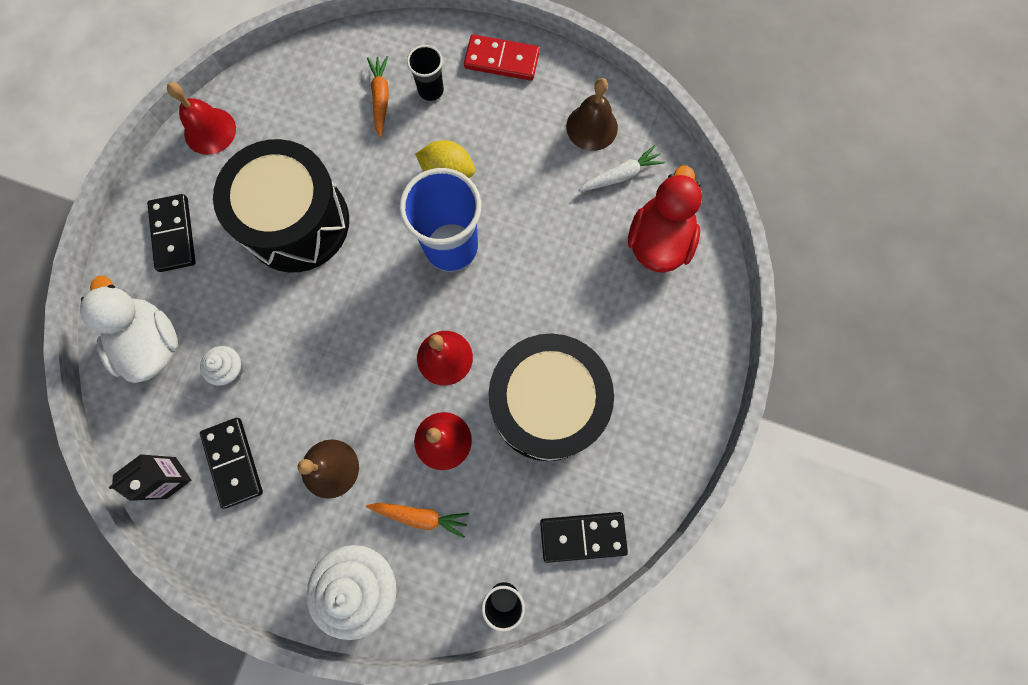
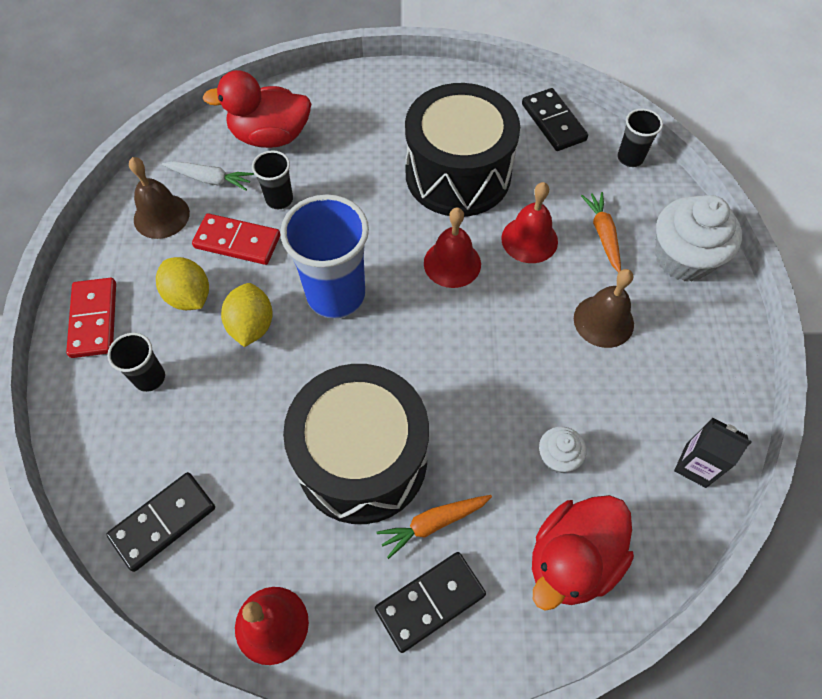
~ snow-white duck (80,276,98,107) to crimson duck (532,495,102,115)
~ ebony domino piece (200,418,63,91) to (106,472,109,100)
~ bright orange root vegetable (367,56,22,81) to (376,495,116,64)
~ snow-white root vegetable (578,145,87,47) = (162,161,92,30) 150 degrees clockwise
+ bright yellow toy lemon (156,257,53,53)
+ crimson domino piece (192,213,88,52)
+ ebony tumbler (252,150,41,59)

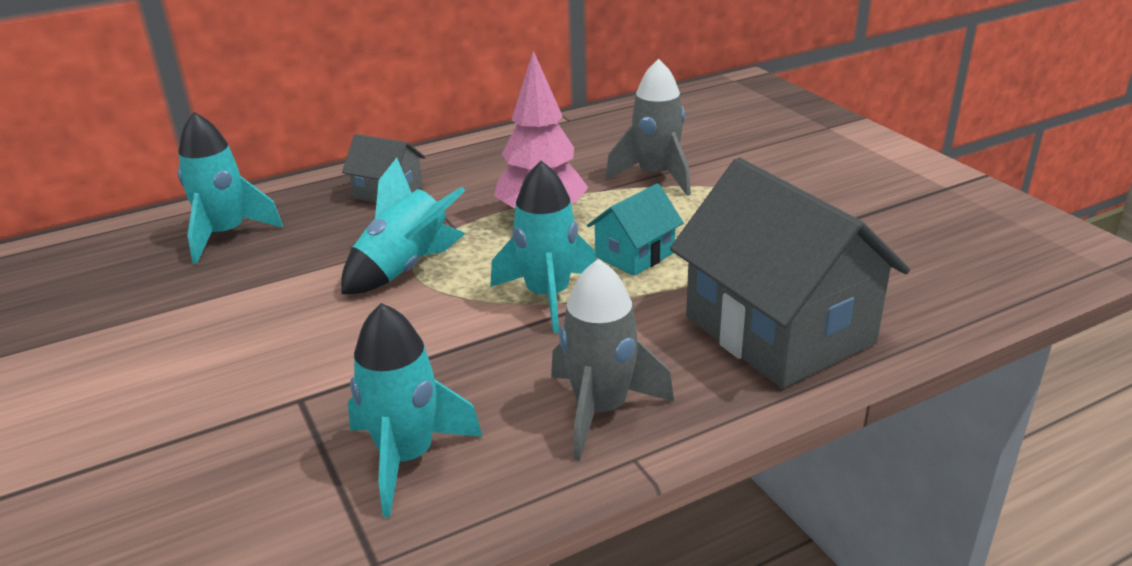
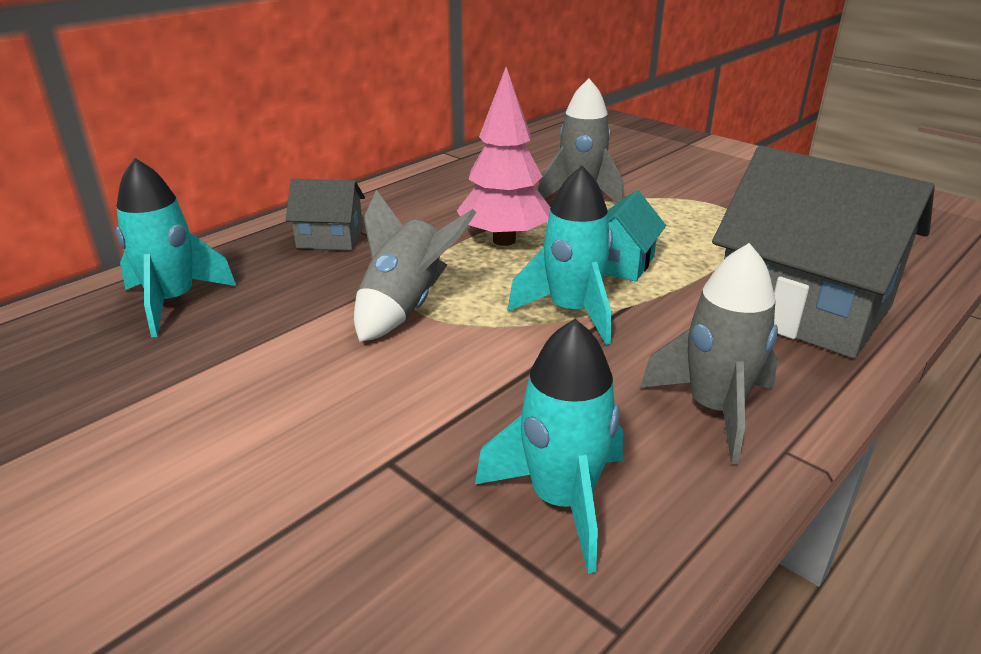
~ turquoise rocket (341,158,125,136) to ash-grey rocket (354,190,122,152)

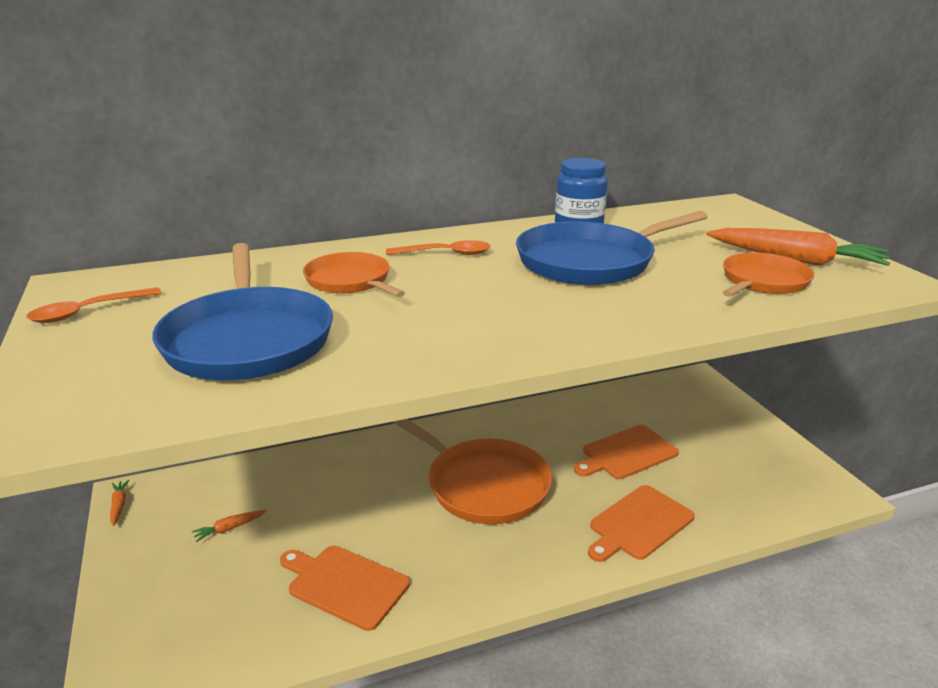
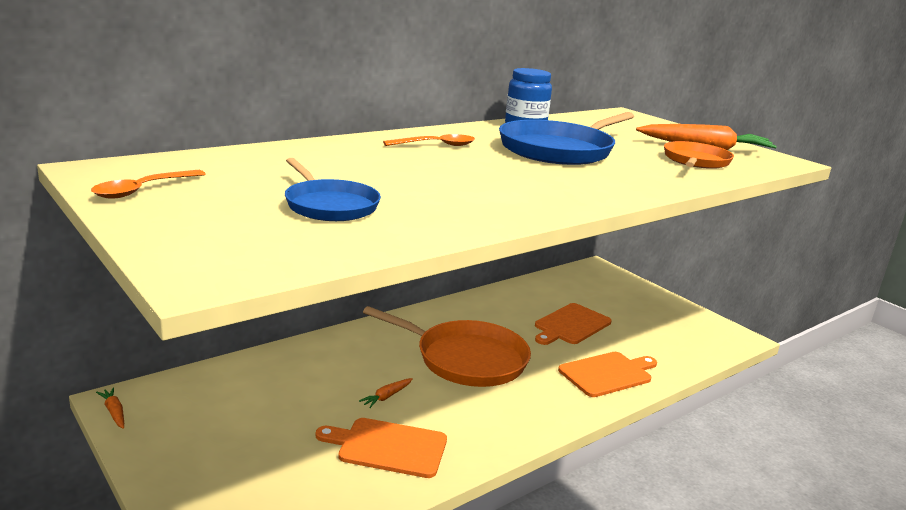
~ cobalt pan (152,243,181,137) = (285,158,96,63) x0.60
~ bright orange root vegetable (192,510,75,32) to (359,378,54,30)
- bright orange pan (303,252,102,45)
~ bright orange chopping board (588,485,107,77) = (558,352,99,45) 150 degrees counterclockwise

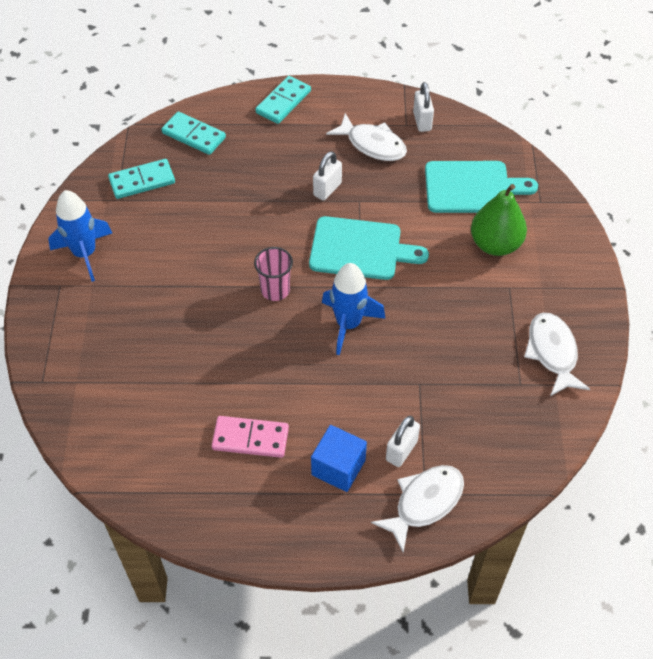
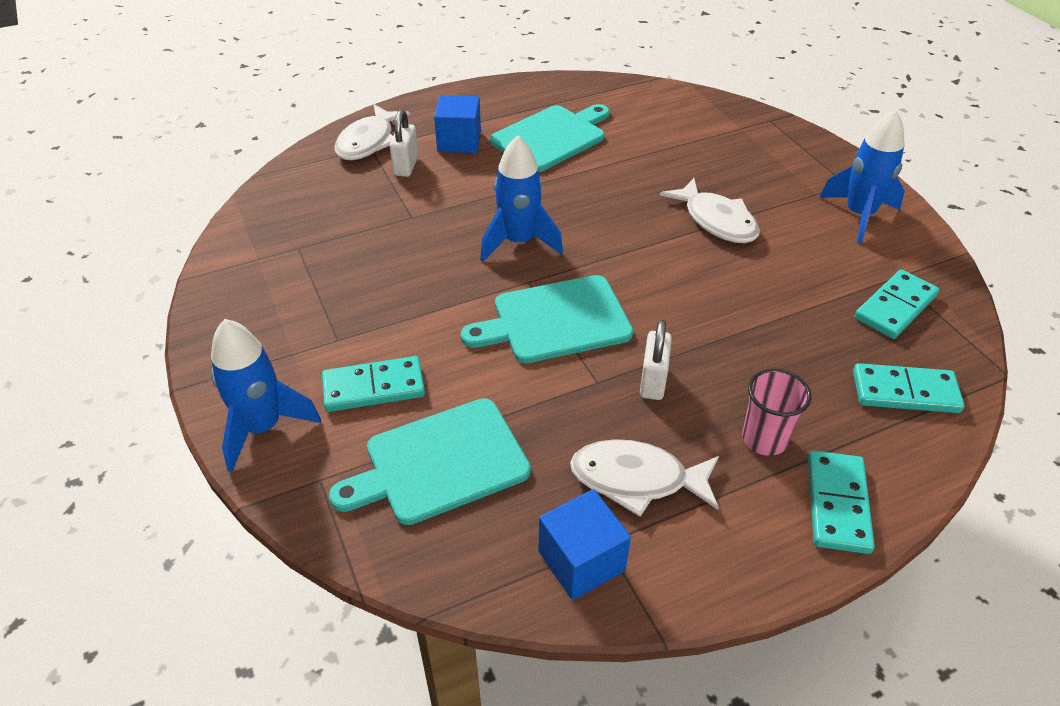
~ rosy domino piece (212,416,77,42) to turquoise chopping board (490,104,120,68)
~ rosy tumbler (254,247,39,54) to (742,369,70,87)
~ snow-white padlock (413,82,21,50) to cobalt cube (539,489,92,111)
~ emerald toy pear (471,184,56,72) to turquoise domino piece (322,356,103,56)
~ snow-white fish figure (524,313,66,83) to (660,178,100,65)
+ cobalt rocket (211,319,110,153)

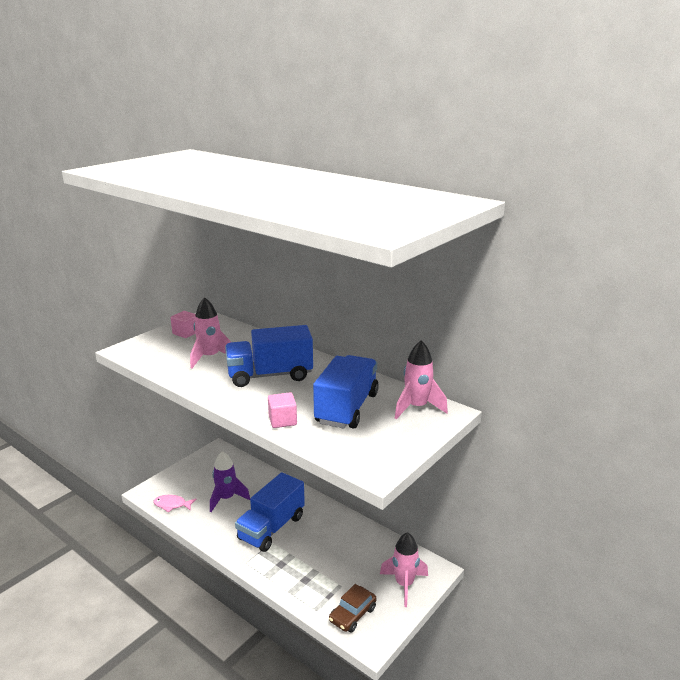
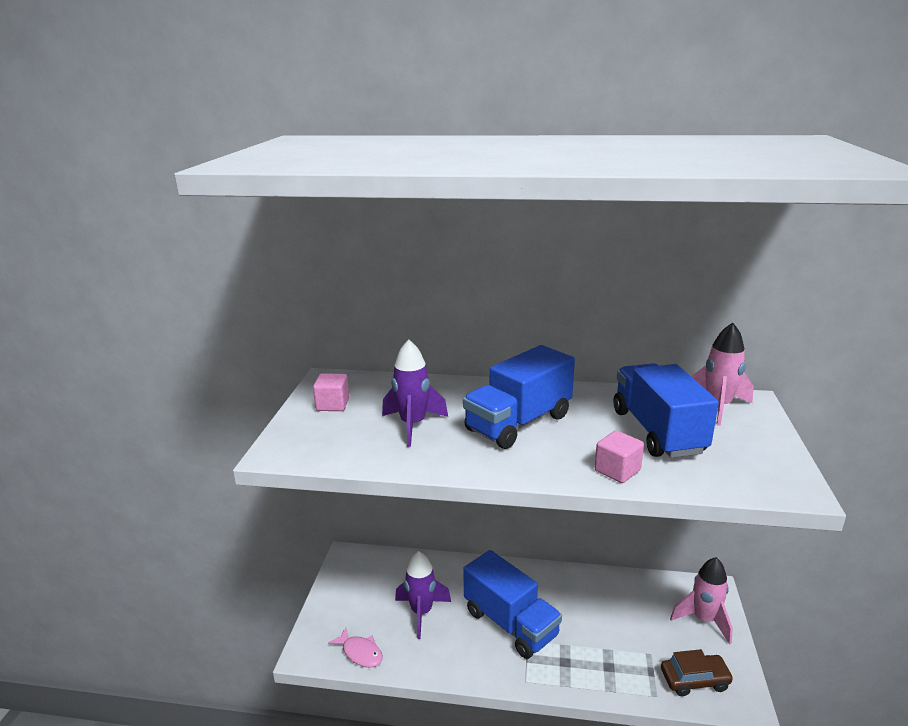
~ rosy fish figure (153,495,44,17) = (328,627,55,41) 120 degrees counterclockwise
~ rosy rocket (190,297,41,72) to royal purple rocket (382,339,66,108)
~ cobalt truck (235,472,70,80) = (463,550,99,109) 45 degrees counterclockwise
~ russet toy car (329,584,47,49) = (661,649,73,47) 105 degrees counterclockwise

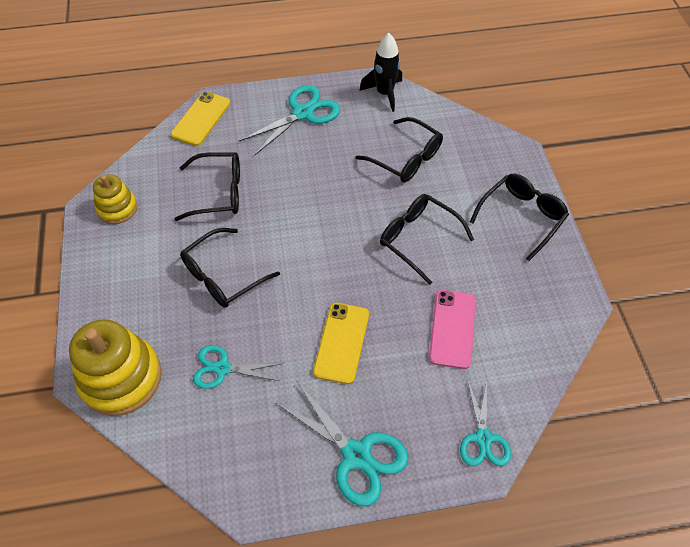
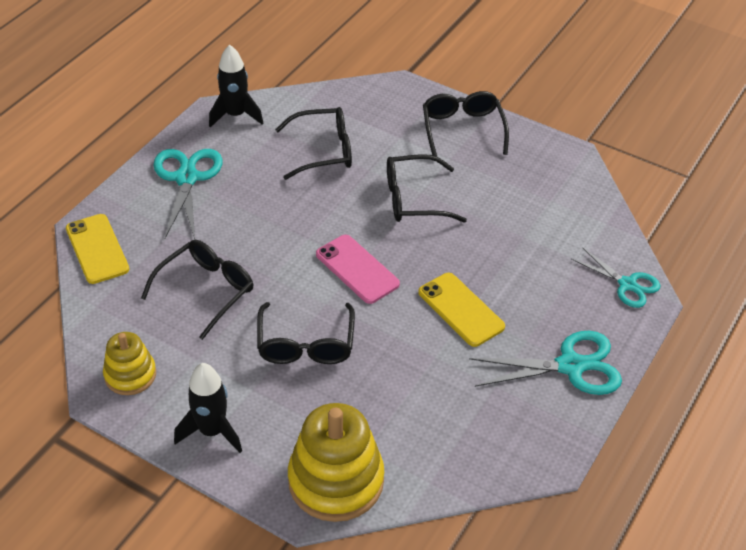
- turquoise pair of scissors (193,345,88,44)
~ rosy mobile phone (429,290,47,79) to (316,235,84,69)
+ ebony rocket (174,363,68,90)

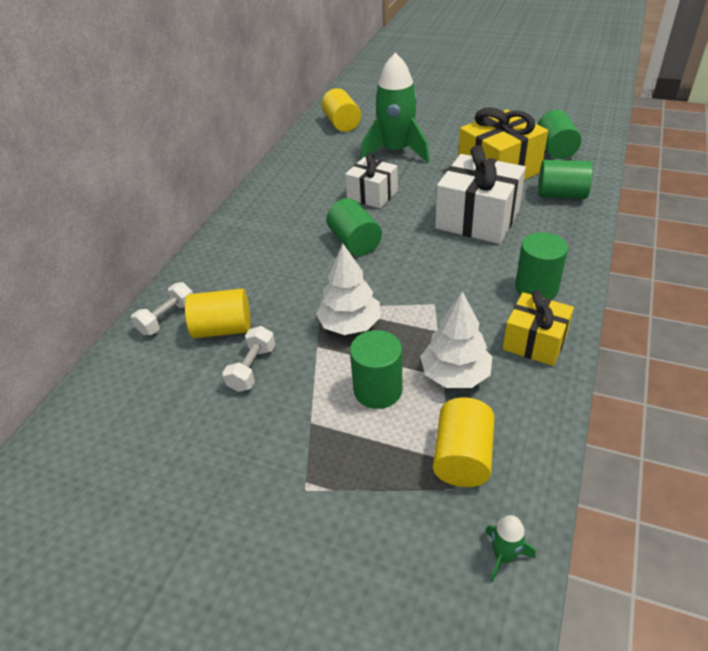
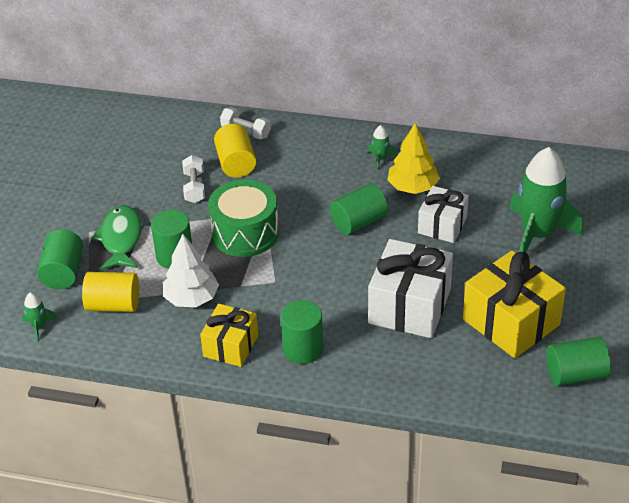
~ snow-white hand weight (222,326,53,66) = (182,155,23,48) 75 degrees clockwise
~ snow-white toy tree (316,244,65,91) to emerald drum (208,180,71,77)
- bright yellow cylinder (321,88,40,44)
~ emerald cylinder (538,160,55,39) to (37,229,46,60)
+ emerald fish figure (91,205,51,65)
+ emerald rocket (367,125,30,45)
+ bright yellow toy tree (387,123,53,71)

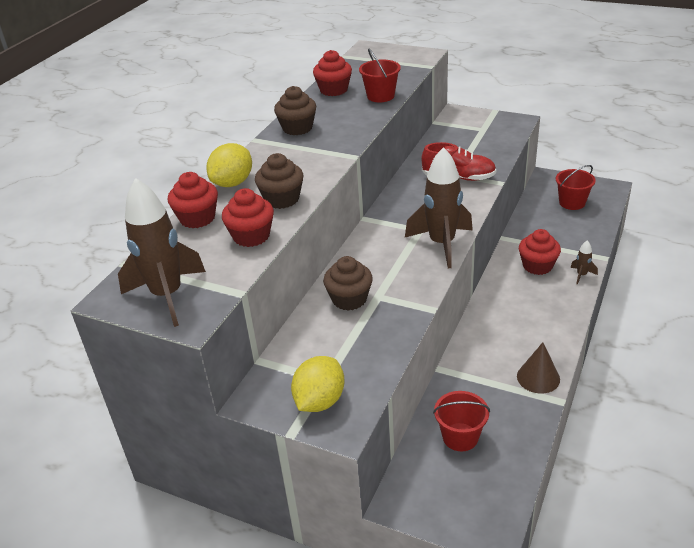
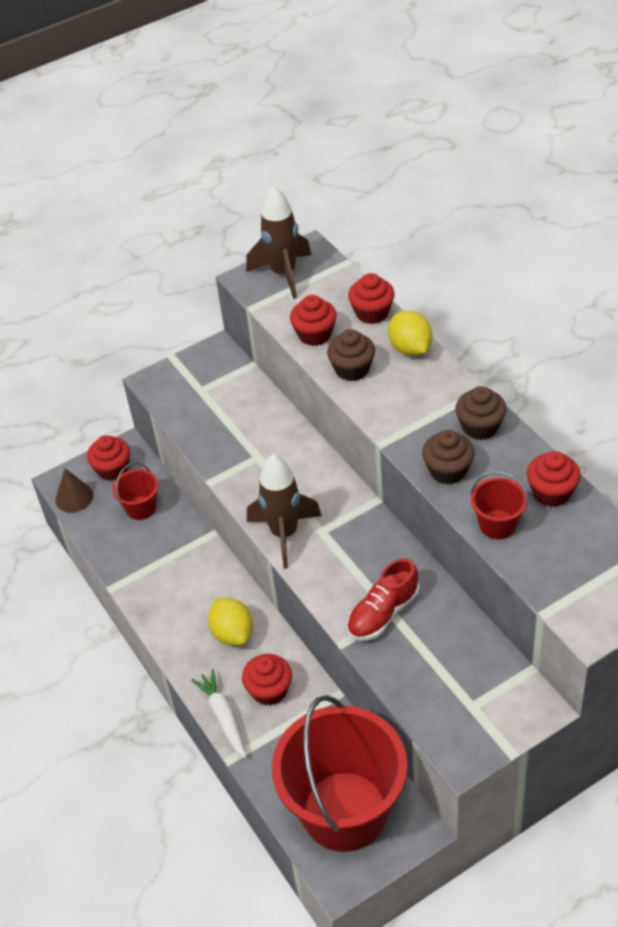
~ bright yellow toy lemon (291,356,54,56) to (208,598,45,48)
~ russet muffin (323,256,50,55) to (422,430,52,54)
~ russet cone shape (517,342,43,52) to (55,468,39,45)
~ crimson bucket (556,165,40,45) = (272,695,136,157) x2.33
~ russet rocket (571,240,27,44) to snow-white root vegetable (191,669,55,89)
+ crimson muffin (87,435,43,46)

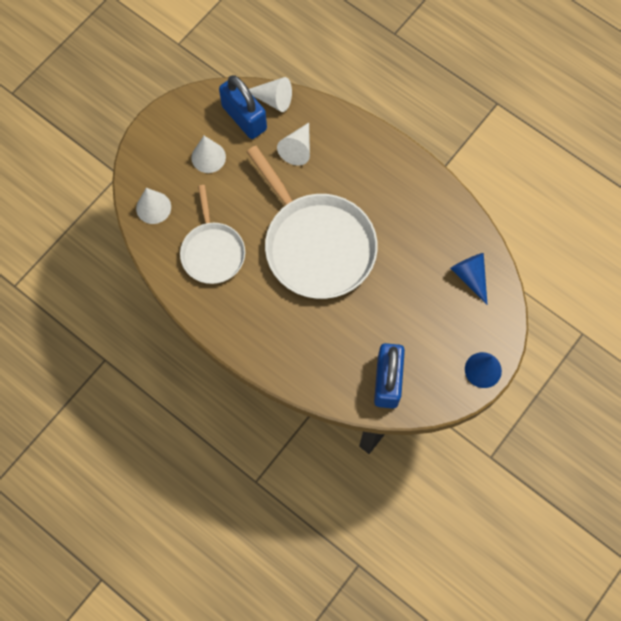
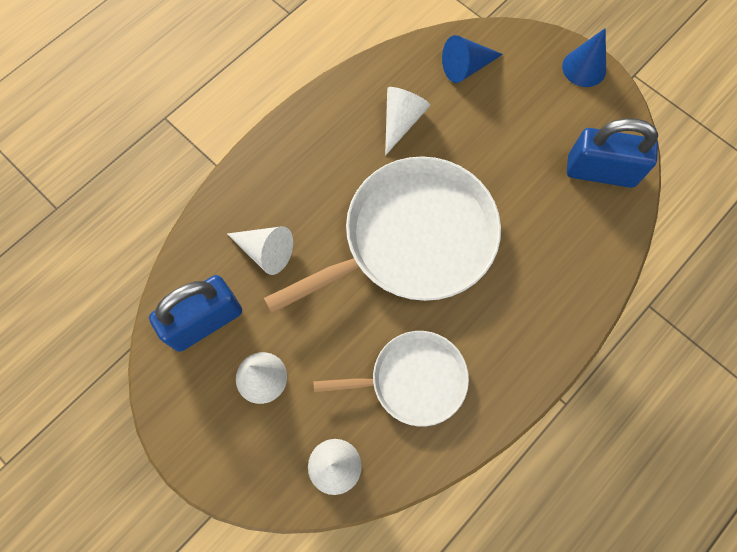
~ snow-white cone shape (249,77,43,35) to (385,87,45,69)

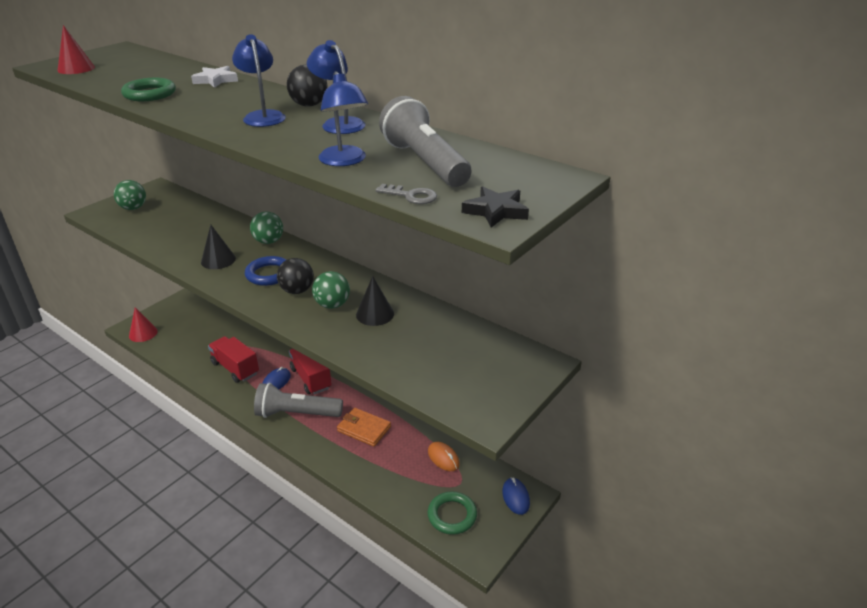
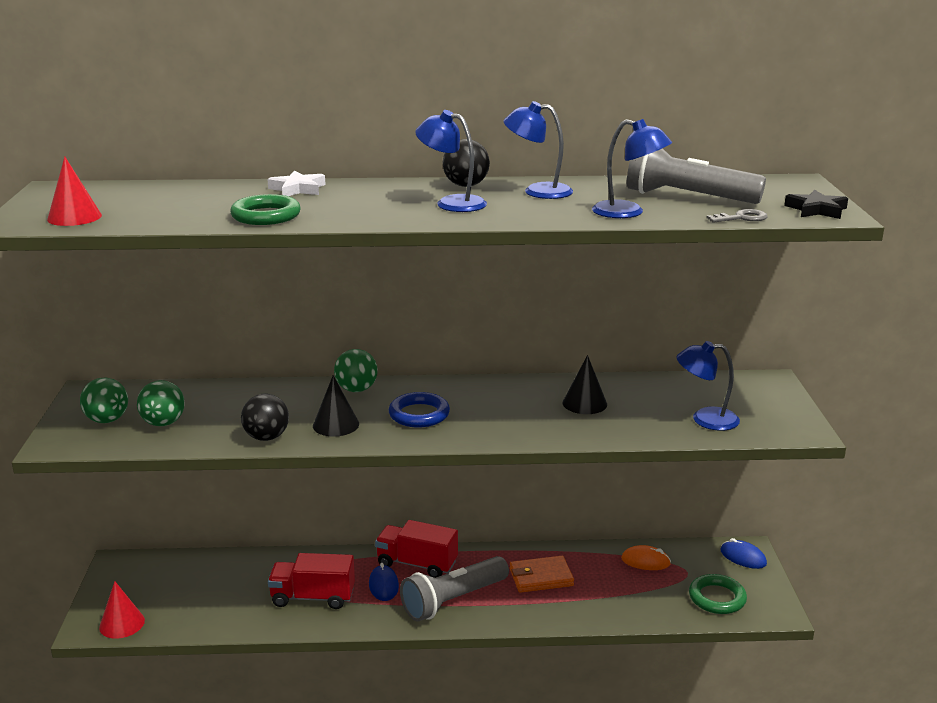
~ ebony ball (277,258,37,36) to (241,394,48,47)
~ emerald ball (312,271,38,38) to (137,380,48,46)
+ cobalt reading lamp (676,341,64,90)

